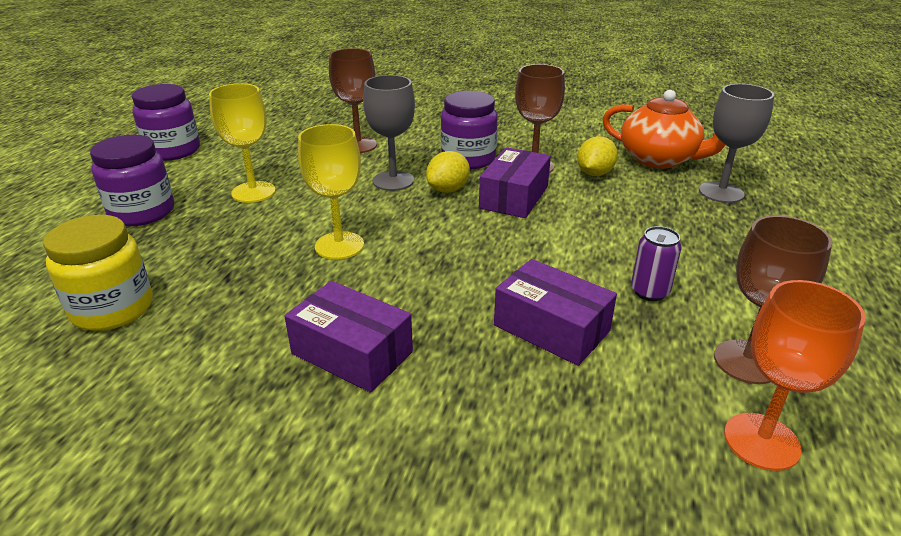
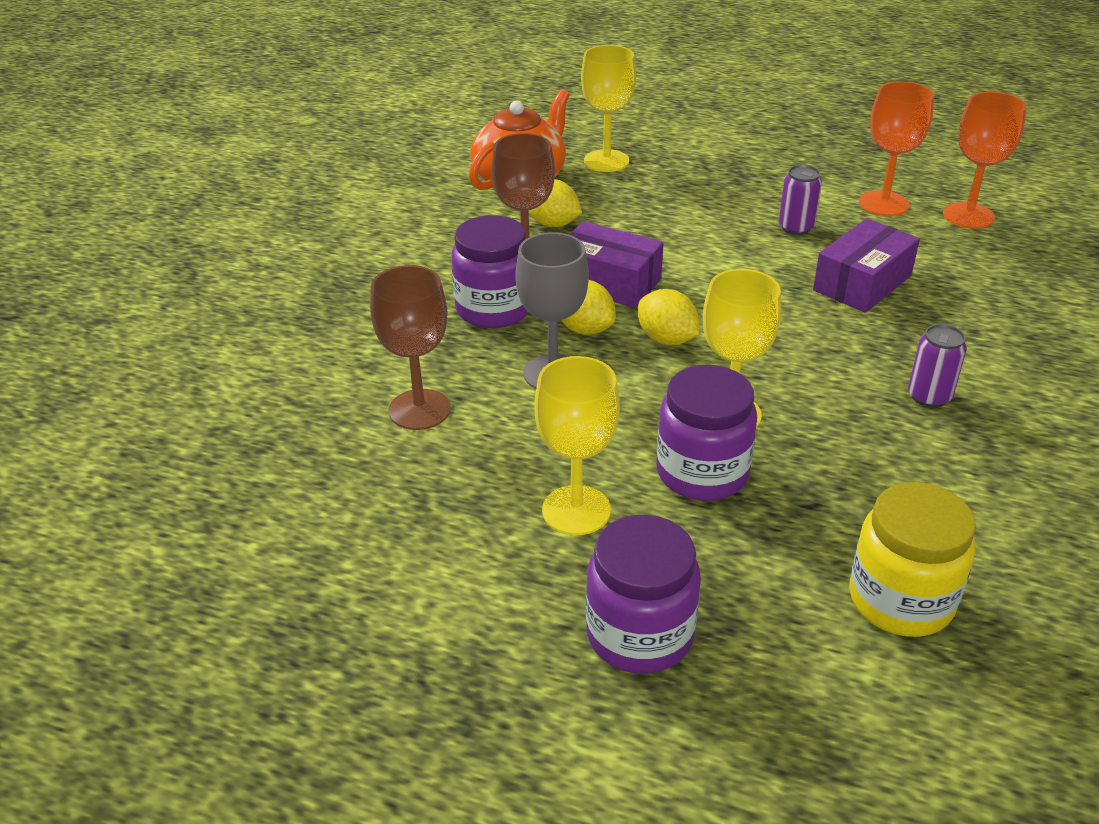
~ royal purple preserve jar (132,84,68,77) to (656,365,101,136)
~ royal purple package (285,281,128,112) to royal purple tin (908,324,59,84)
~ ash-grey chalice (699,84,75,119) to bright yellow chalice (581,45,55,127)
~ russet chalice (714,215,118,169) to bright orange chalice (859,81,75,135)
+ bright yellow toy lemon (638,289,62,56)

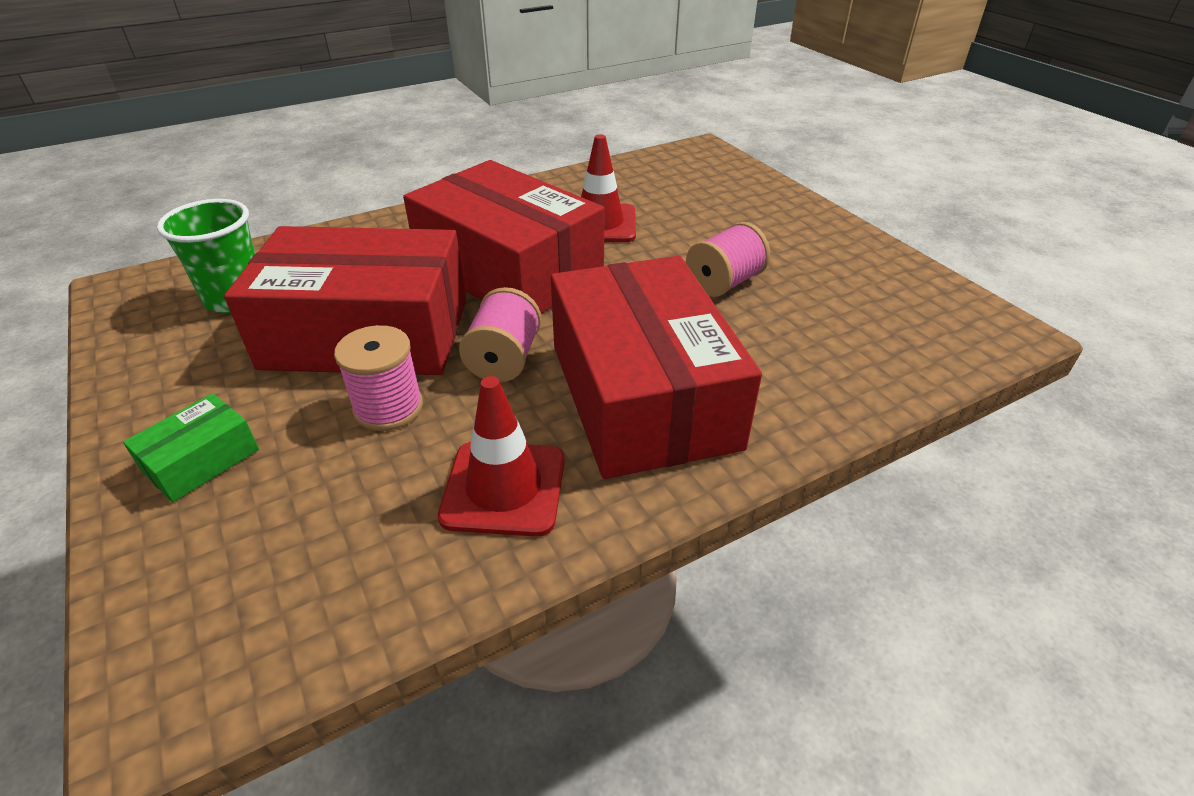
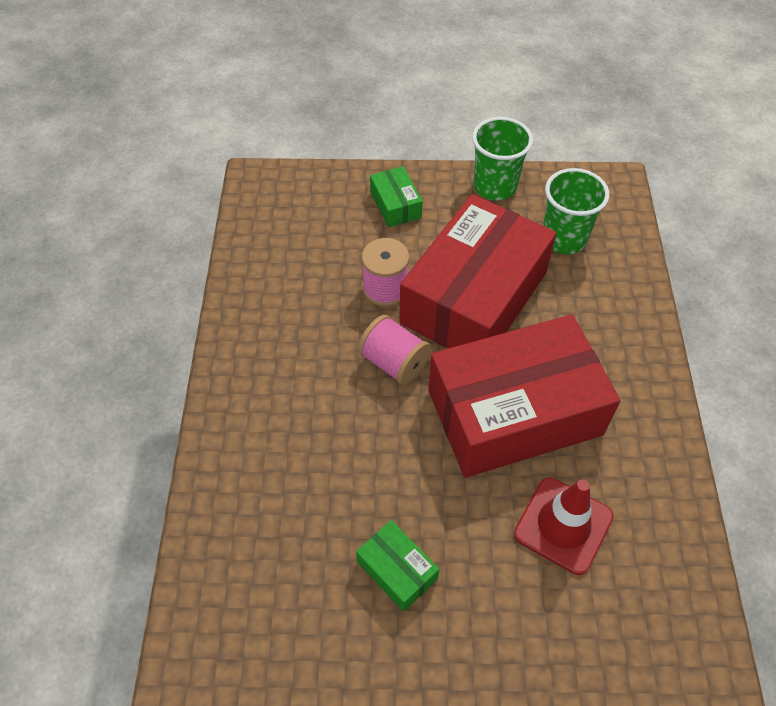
- crimson road cone (438,376,127,161)
- crimson package (551,256,211,223)
~ rosy reel of thread (686,222,84,75) to emerald package (356,520,83,92)
+ emerald tumbler (472,117,61,83)

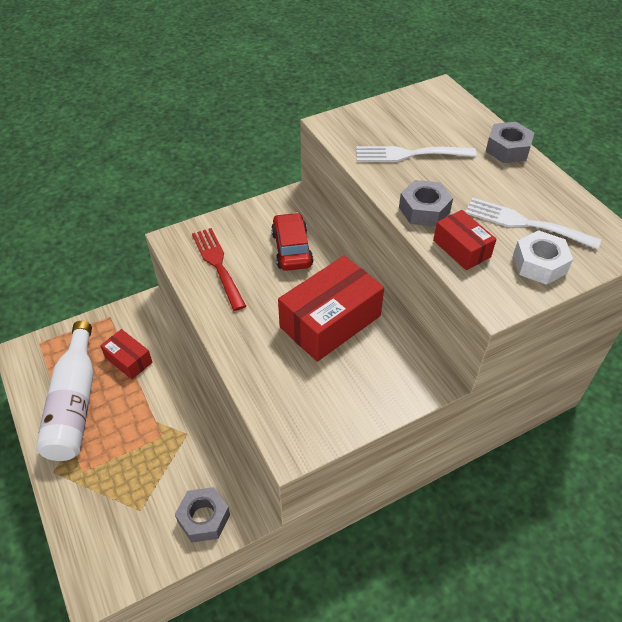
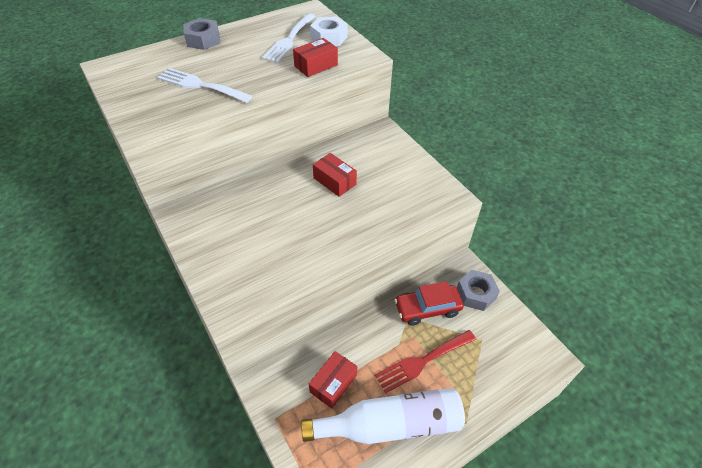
~ crimson fork (192,228,54,83) to (375,330,101,63)
~ crimson toy car (271,213,42,58) to (394,281,70,45)
~ crimson package (278,256,106,106) = (313,153,44,44) x0.53
~ snow-white fork (356,146,121,16) = (157,68,95,35) 120 degrees clockwise
- ash-grey hexagon nut (399,180,54,47)

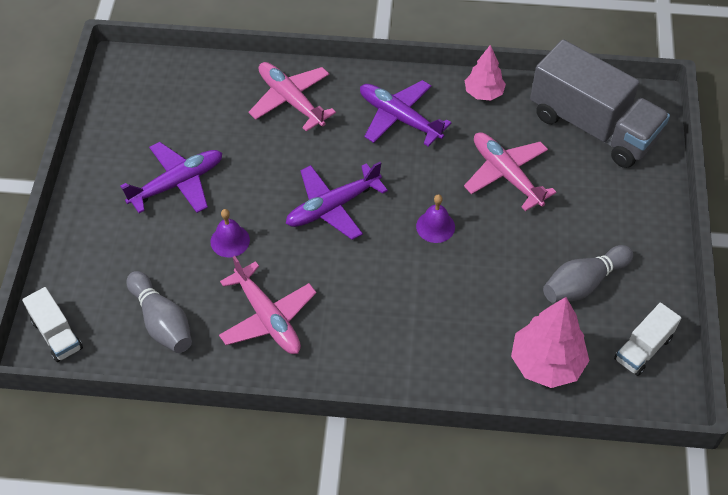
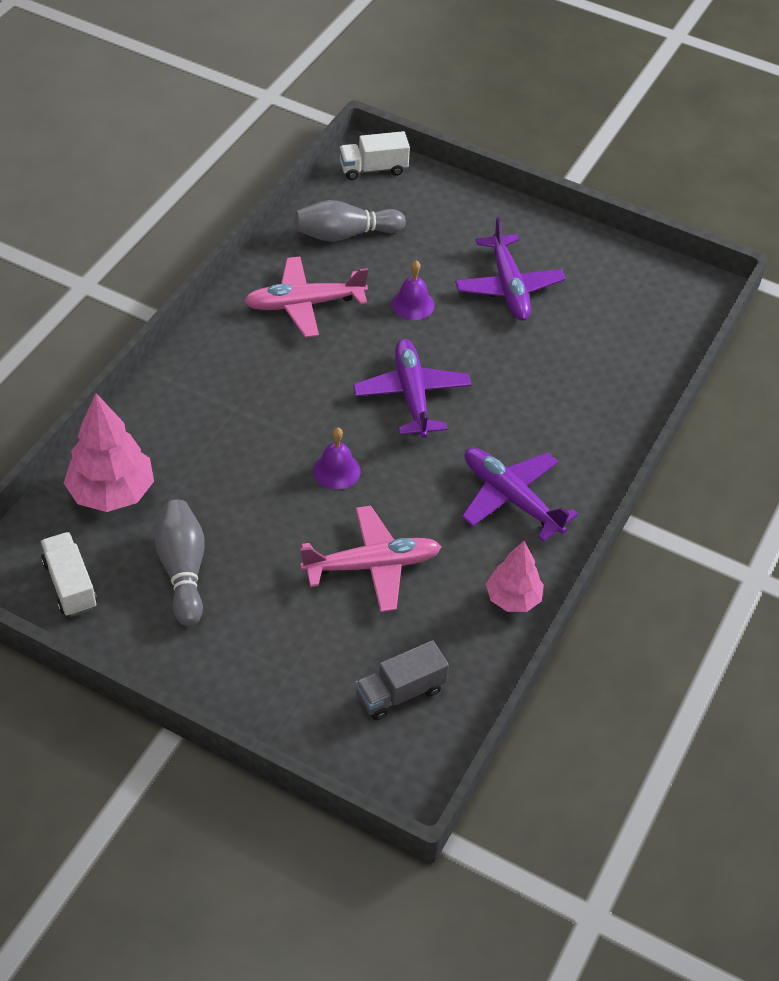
- rosy toy plane (249,62,87,70)
~ royal purple toy plane (360,80,91,67) = (462,448,116,94) 105 degrees counterclockwise
~ ash-grey truck (530,39,140,129) = (355,640,94,80) x0.47

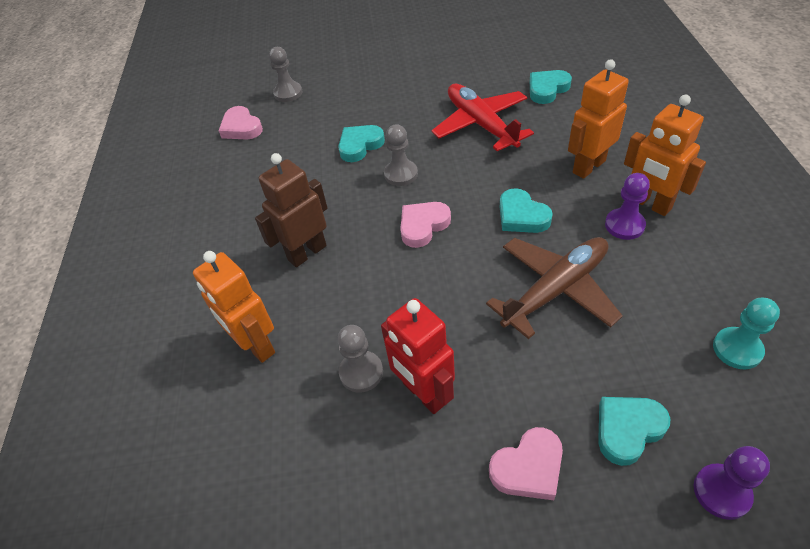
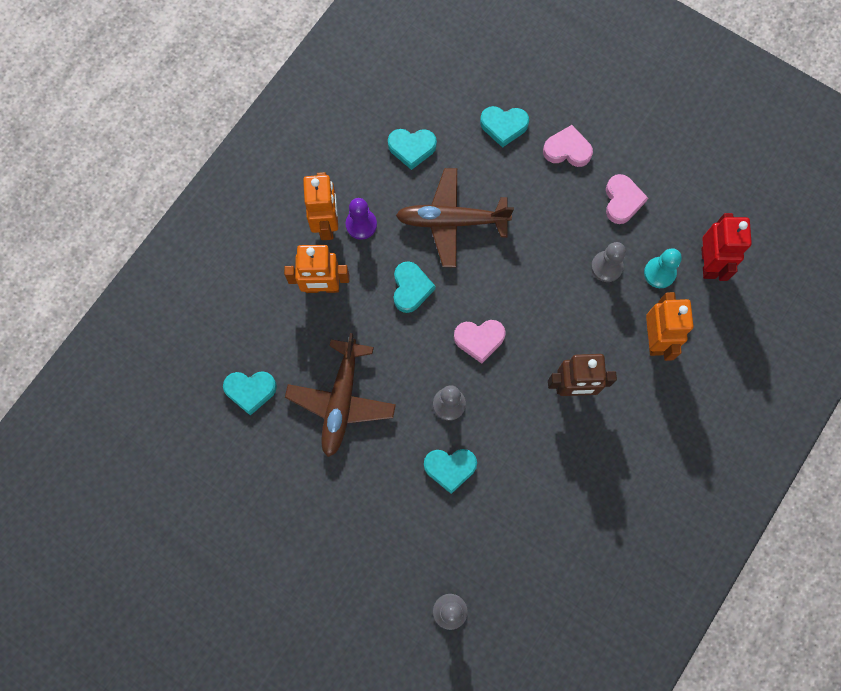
~ rosy heart shape (219,106,44,33) to (606,174,42,50)
~ crimson robot (381,298,74,116) to (701,213,51,68)
~ crimson toy plane (431,84,103,67) to russet toy plane (285,333,111,124)
- royal purple pawn (694,446,76,74)
~ turquoise pawn (713,298,67,71) to (644,248,38,40)
+ turquoise heart shape (388,129,49,41)

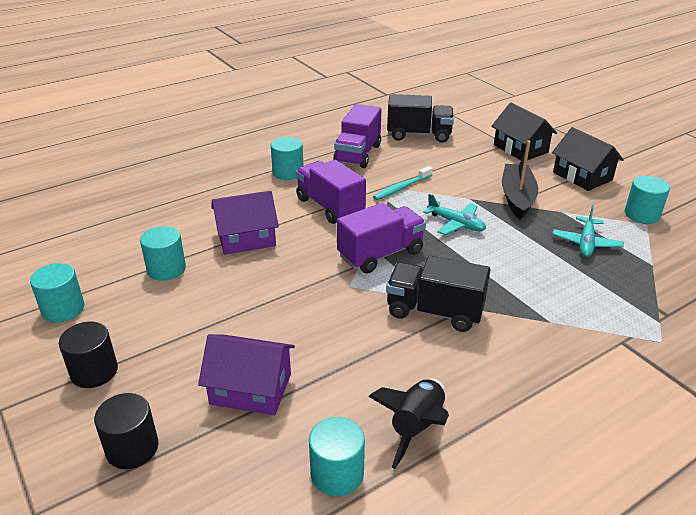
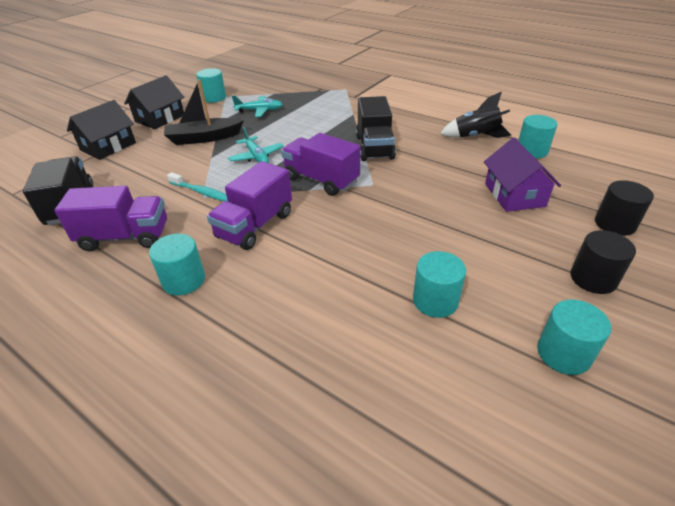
- royal purple toy house (211,191,68,64)
~ turquoise toy plane (423,194,63,41) = (228,127,56,36) 135 degrees clockwise

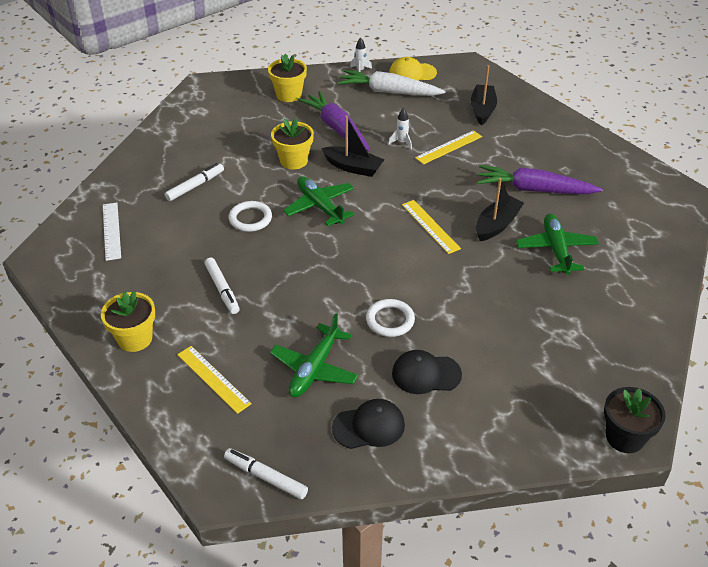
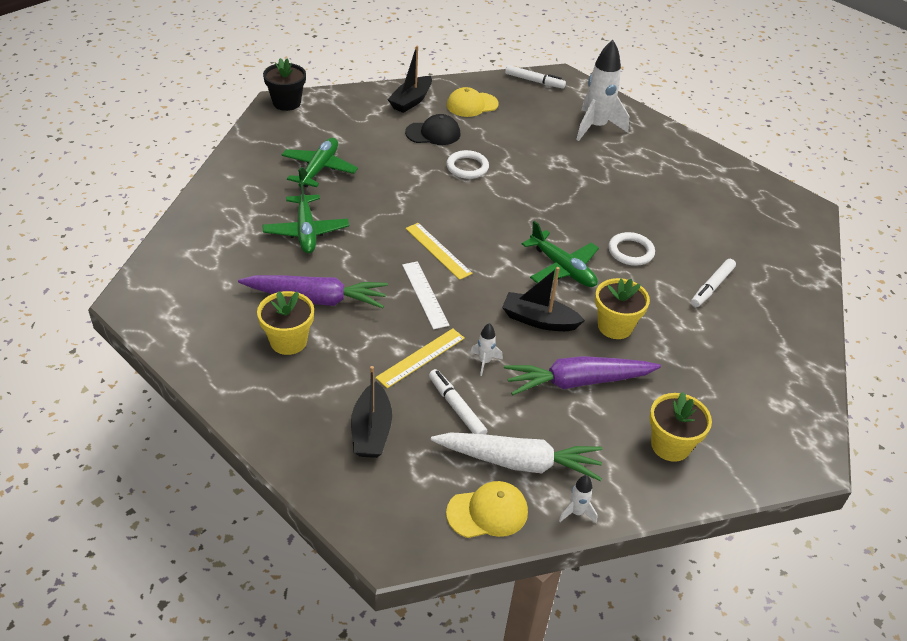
~ bright yellow plant pot (101,291,54,61) to (257,291,57,64)
~ snow-white straightedge (103,203,18,58) to (402,261,48,68)
~ bright yellow straightedge (177,346,75,68) to snow-white rocket (576,40,53,101)
~ snow-white marker (205,258,35,56) to (429,369,58,65)
~ emerald toy plane (270,313,88,84) to (281,138,77,49)
~ royal purple root vegetable (298,91,72,60) = (504,356,157,40) 120 degrees clockwise
~ ebony baseball cap (332,399,73,50) to bright yellow baseball cap (447,87,52,30)
~ ebony toy boat (476,178,48,63) to (388,46,44,67)

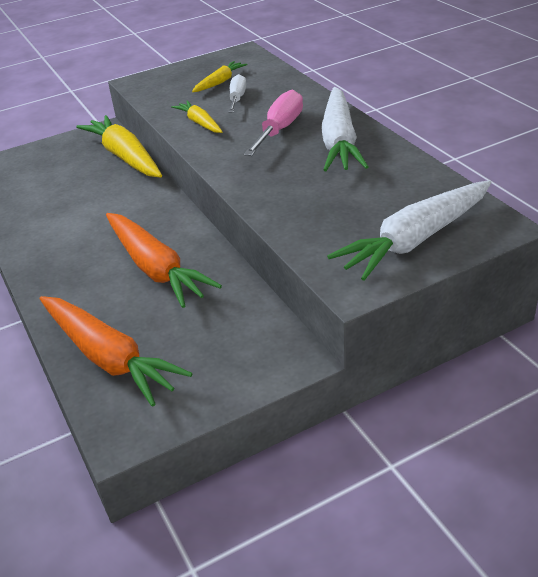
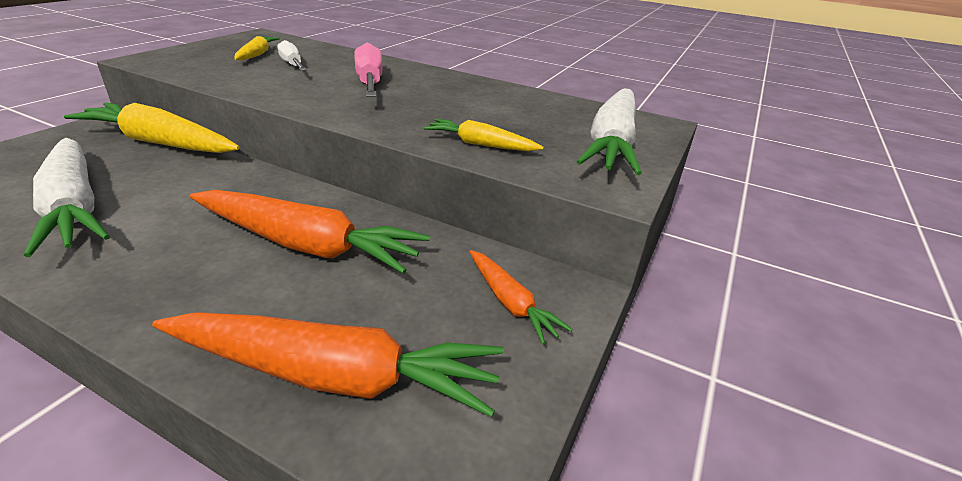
~ bright yellow root vegetable (171,100,52,33) to (424,119,120,32)
~ snow-white root vegetable (321,87,48,84) to (24,138,86,119)
+ bright orange root vegetable (469,250,104,94)

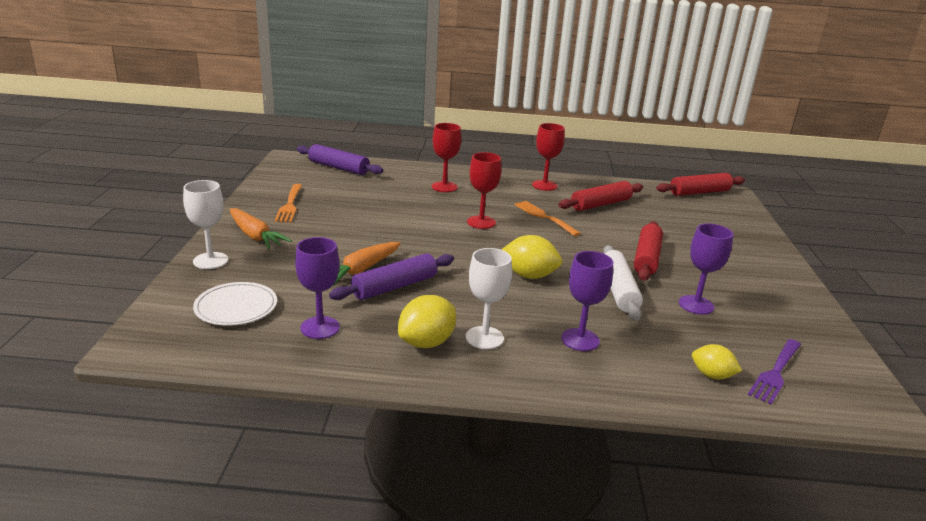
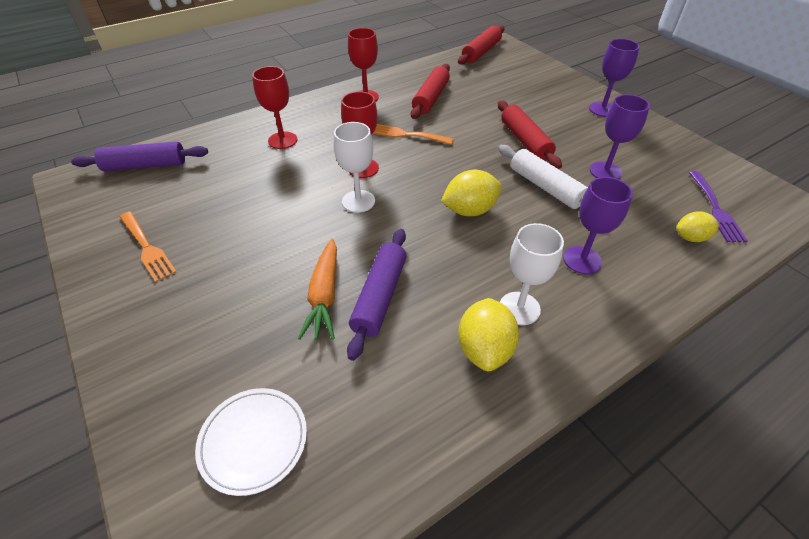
~ snow-white chalice (183,180,45,89) to (334,122,41,91)
- bright orange root vegetable (230,208,62,41)
~ royal purple chalice (295,237,45,102) to (589,39,51,78)

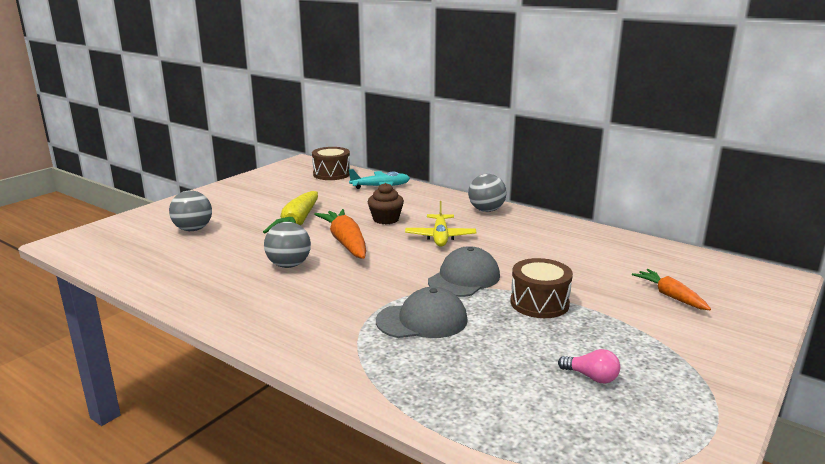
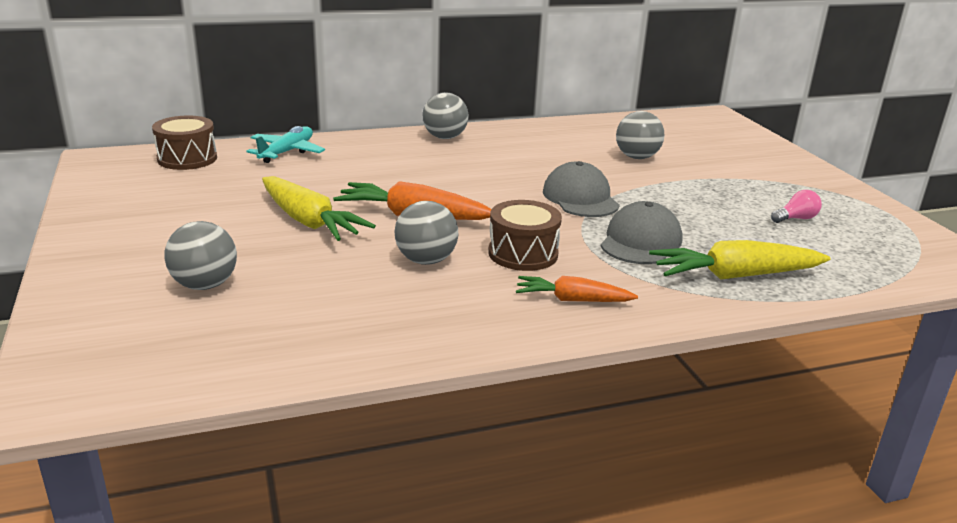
- russet muffin (368,183,36,41)
- bright yellow toy plane (405,201,71,46)
~ russet drum (510,258,63,60) to (488,200,74,71)
~ bright orange root vegetable (632,269,79,41) to (516,276,122,26)
+ ash-grey ball (616,111,48,48)
+ bright yellow root vegetable (649,240,181,40)

